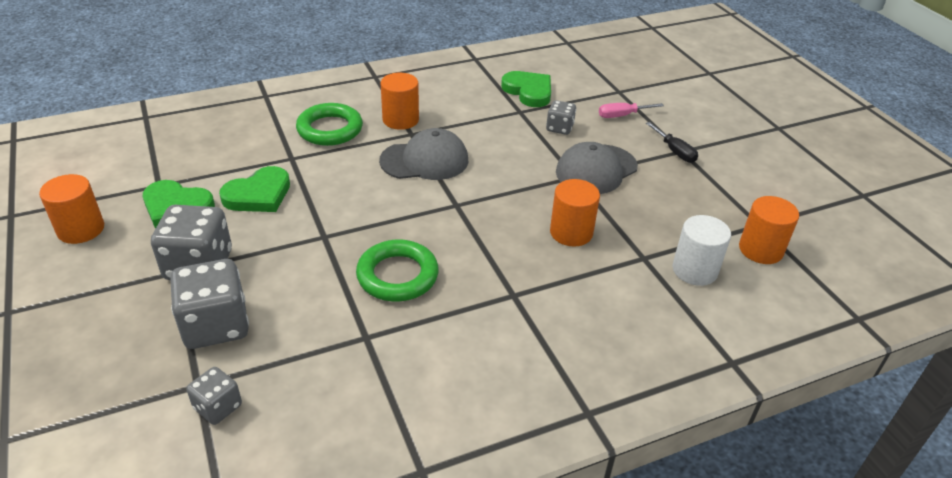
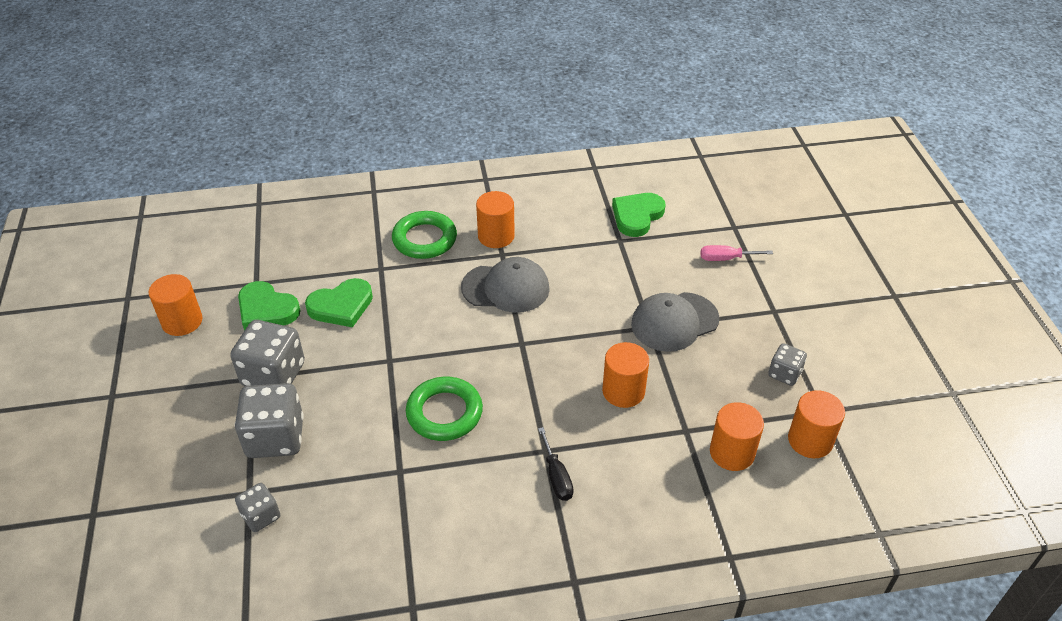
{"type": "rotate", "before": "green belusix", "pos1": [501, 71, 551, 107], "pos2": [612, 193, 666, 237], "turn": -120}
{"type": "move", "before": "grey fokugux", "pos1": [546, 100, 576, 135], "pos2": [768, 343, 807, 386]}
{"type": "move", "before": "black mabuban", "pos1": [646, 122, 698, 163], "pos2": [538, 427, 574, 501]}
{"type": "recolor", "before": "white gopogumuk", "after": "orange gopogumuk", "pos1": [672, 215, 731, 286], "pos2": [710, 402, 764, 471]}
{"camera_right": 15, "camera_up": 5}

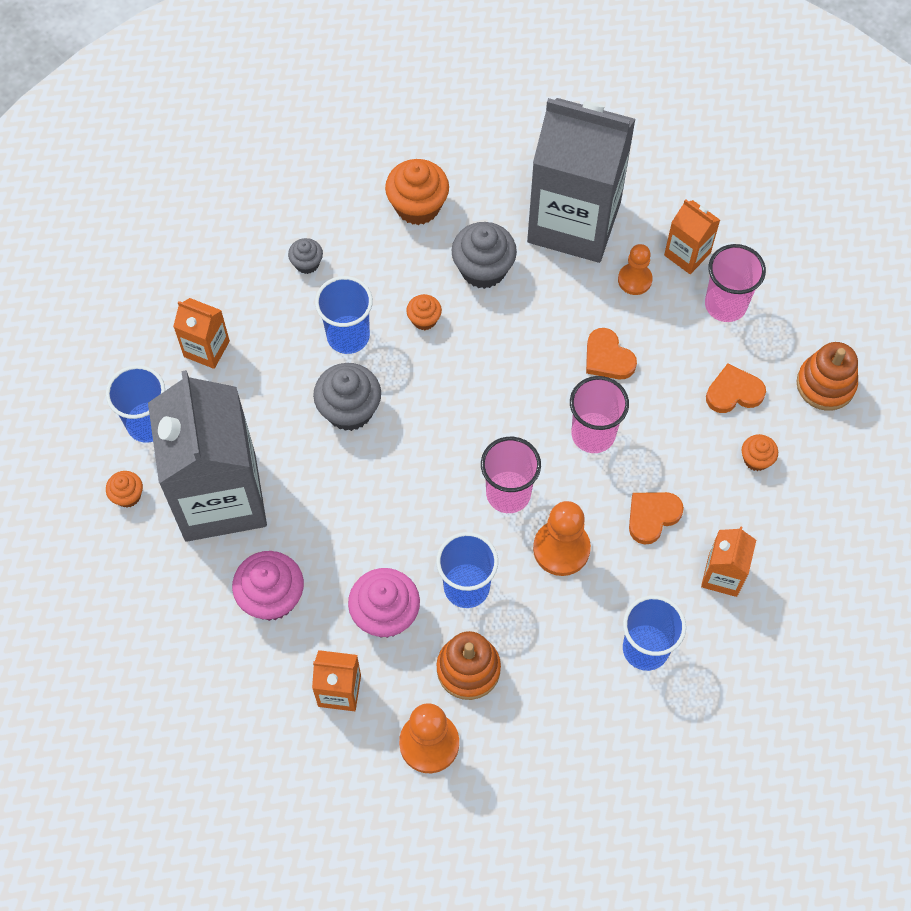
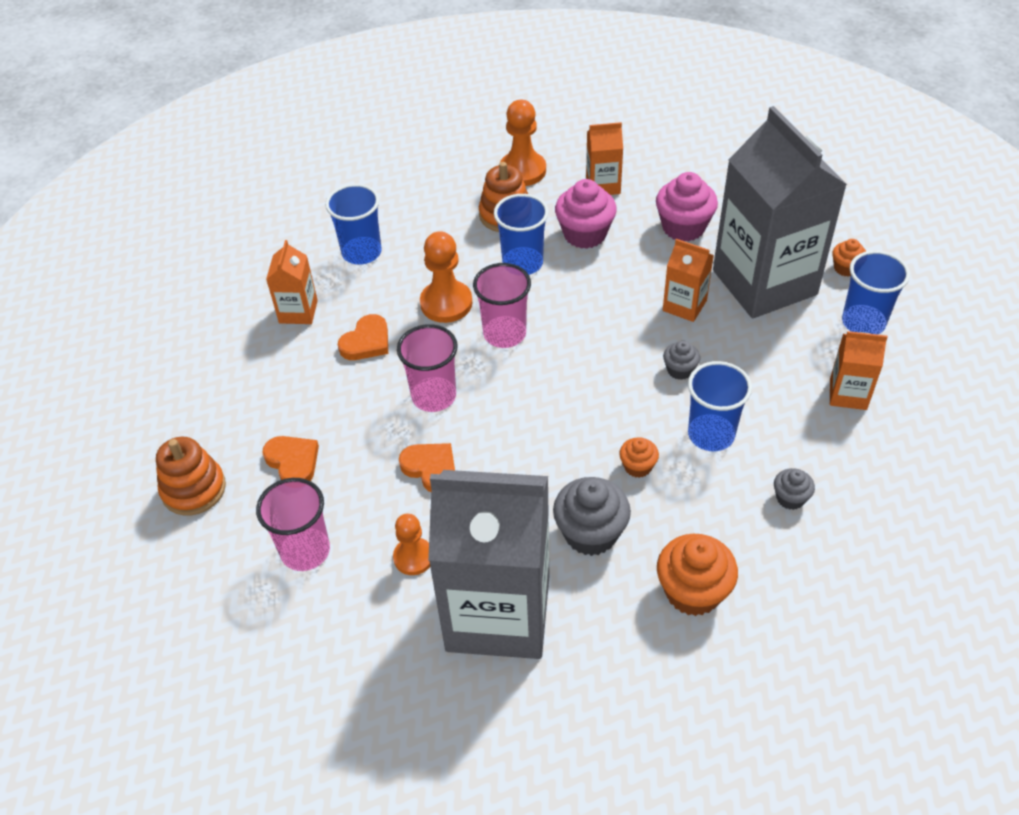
{"type": "resize", "before": "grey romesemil", "pos1": [313, 363, 381, 431], "pos2": [663, 341, 700, 380], "scale": 0.54}
{"type": "move", "before": "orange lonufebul", "pos1": [664, 199, 720, 274], "pos2": [663, 239, 714, 322]}
{"type": "rotate", "before": "orange belusix", "pos1": [706, 364, 766, 413], "pos2": [262, 436, 319, 481], "turn": -105}
{"type": "delete", "before": "orange romesemil", "pos1": [742, 434, 778, 471]}
{"camera_right": 170, "camera_up": -15}

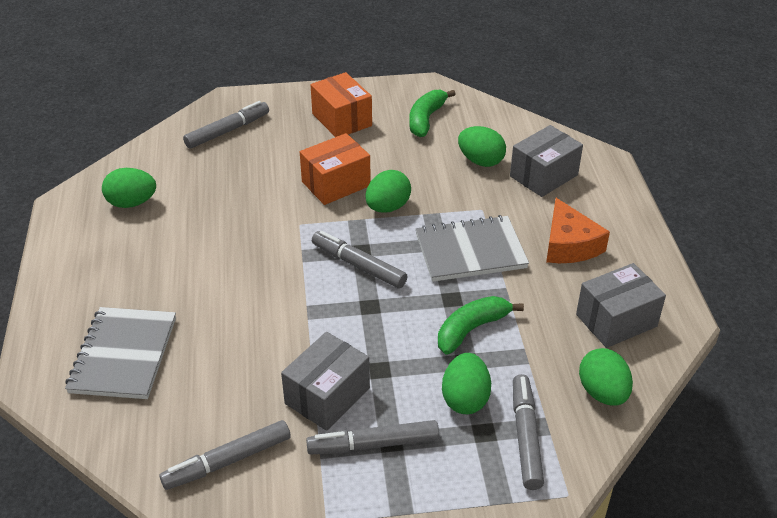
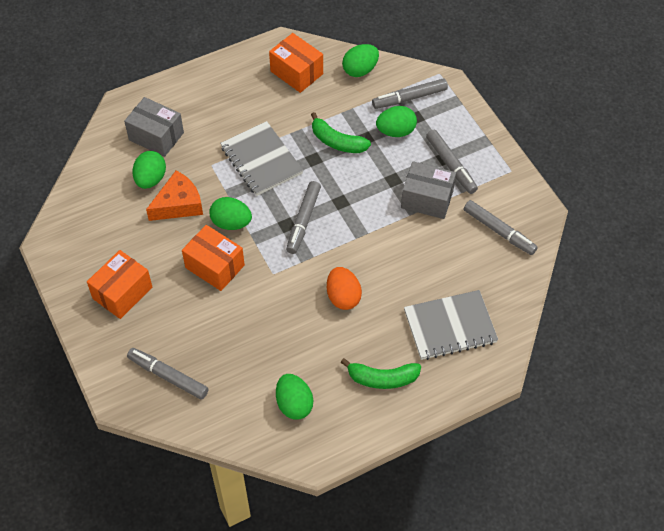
{"type": "move", "before": "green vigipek", "pos1": [409, 90, 456, 137], "pos2": [340, 358, 421, 389]}
{"type": "move", "before": "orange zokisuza", "pos1": [546, 198, 610, 263], "pos2": [146, 170, 203, 221]}
{"type": "recolor", "before": "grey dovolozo", "after": "orange dovolozo", "pos1": [576, 263, 666, 348], "pos2": [269, 33, 323, 93]}
{"type": "insert", "after": "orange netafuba", "pos2": [327, 267, 362, 310]}
{"camera_right": -110, "camera_up": 15}

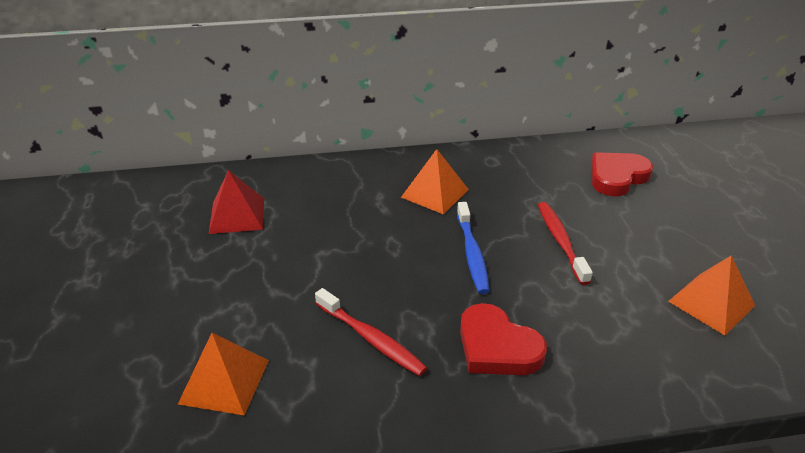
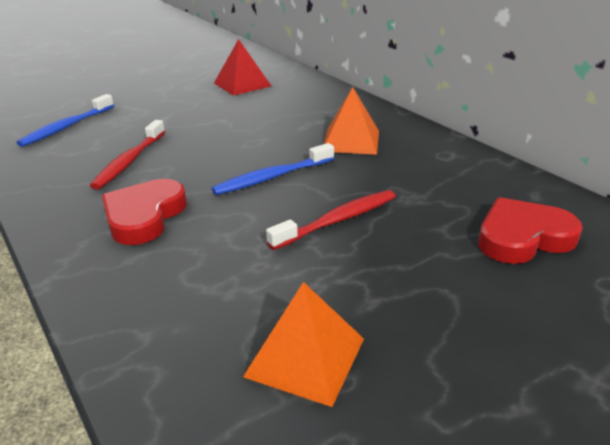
{"type": "replace", "before": "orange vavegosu", "after": "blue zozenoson", "pos1": [178, 333, 269, 416], "pos2": [17, 94, 114, 147]}
{"type": "rotate", "before": "red belusix", "pos1": [591, 152, 653, 196], "pos2": [478, 197, 583, 264], "turn": -45}
{"camera_right": 65, "camera_up": -5}

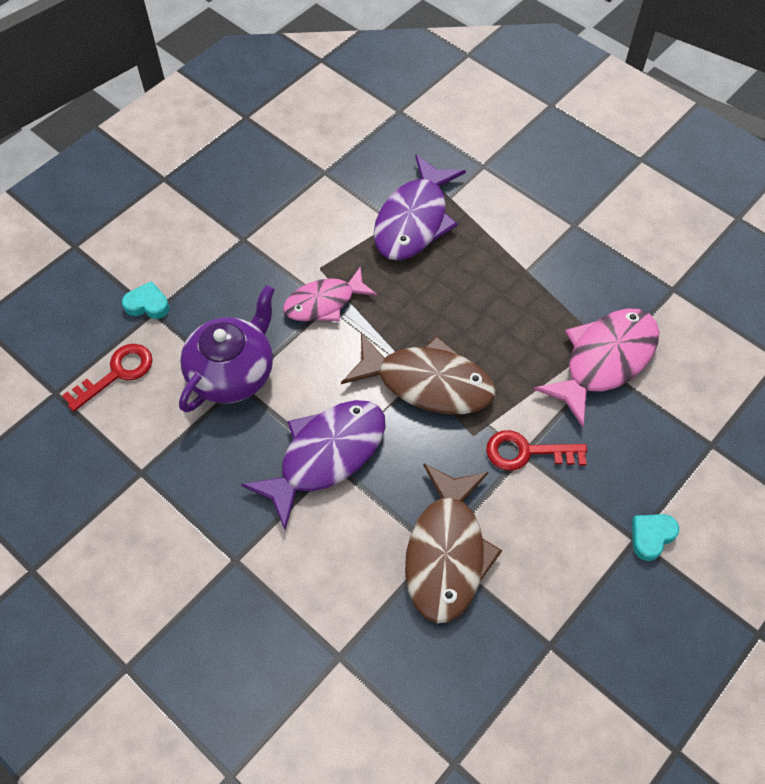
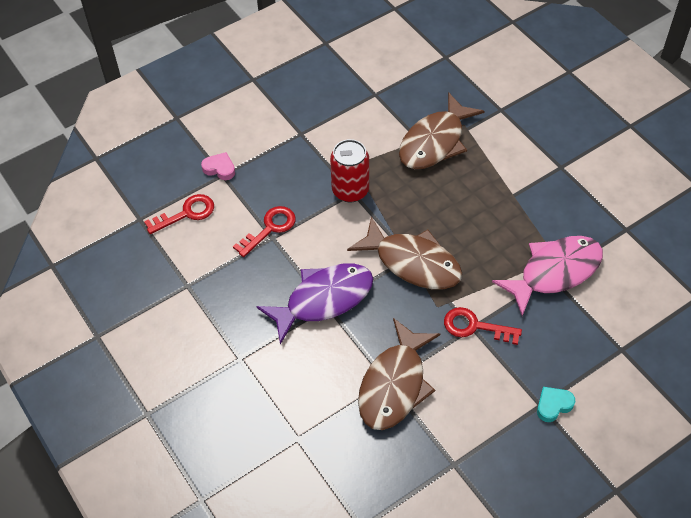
{"type": "recolor", "before": "turquoise belusix", "after": "pink belusix", "pos1": [122, 281, 170, 319], "pos2": [201, 152, 235, 180]}
{"type": "replace", "before": "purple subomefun", "after": "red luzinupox", "pos1": [179, 285, 275, 413], "pos2": [233, 206, 296, 257]}
{"type": "replace", "before": "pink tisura", "after": "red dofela", "pos1": [283, 266, 377, 321], "pos2": [330, 139, 369, 202]}
{"type": "recolor", "before": "purple tisura", "after": "brown tisura", "pos1": [374, 154, 466, 260], "pos2": [399, 92, 484, 169]}
{"camera_right": 15, "camera_up": -5}

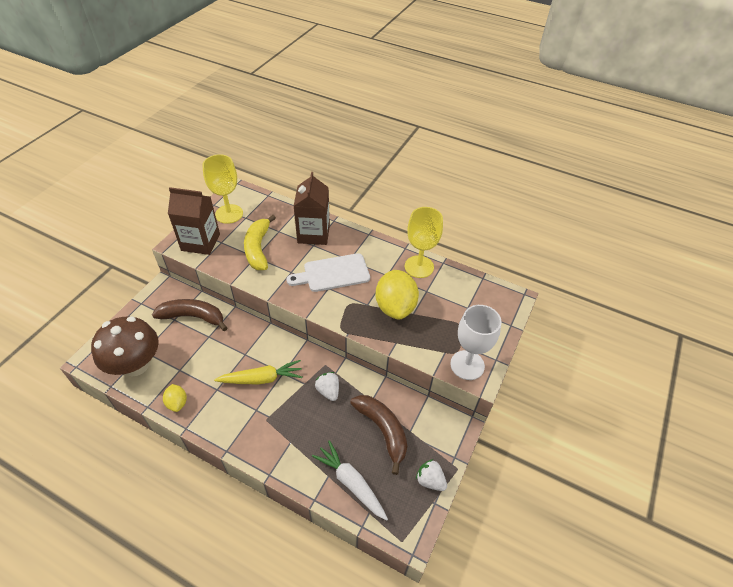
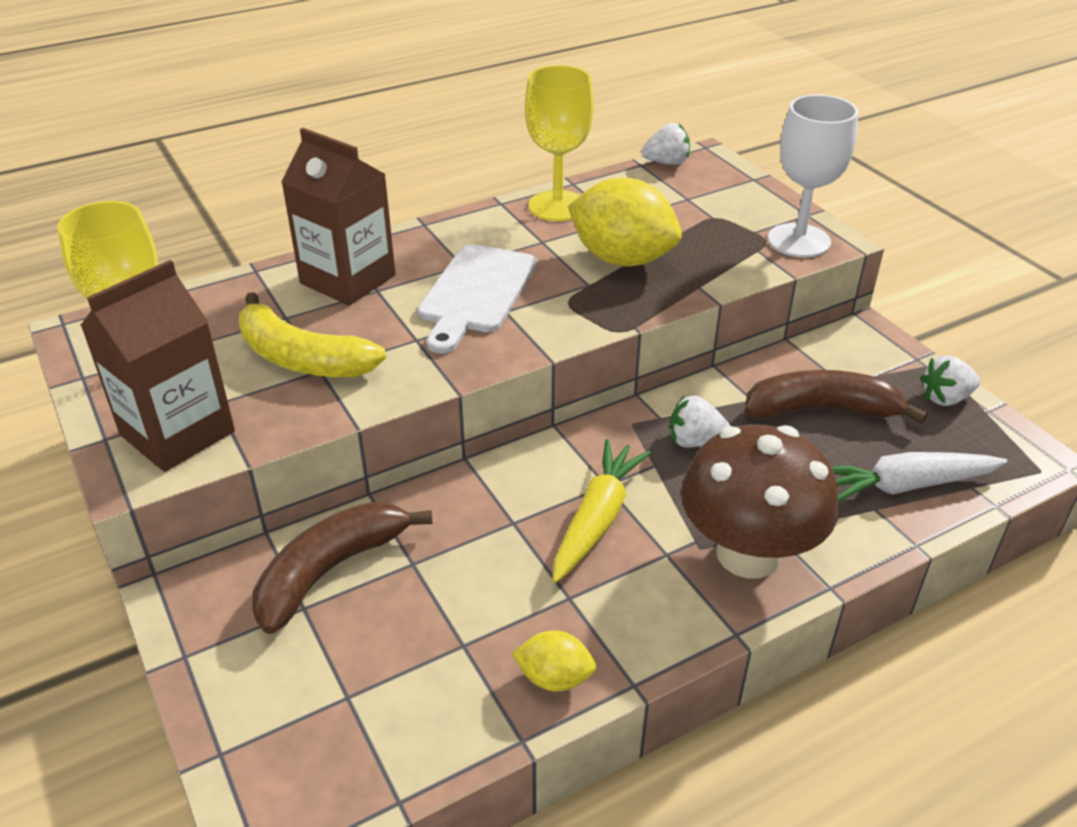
{"type": "move", "before": "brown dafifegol", "pos1": [91, 317, 159, 376], "pos2": [681, 424, 838, 579]}
{"type": "insert", "after": "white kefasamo", "pos2": [641, 123, 690, 165]}
{"camera_right": -55, "camera_up": -10}

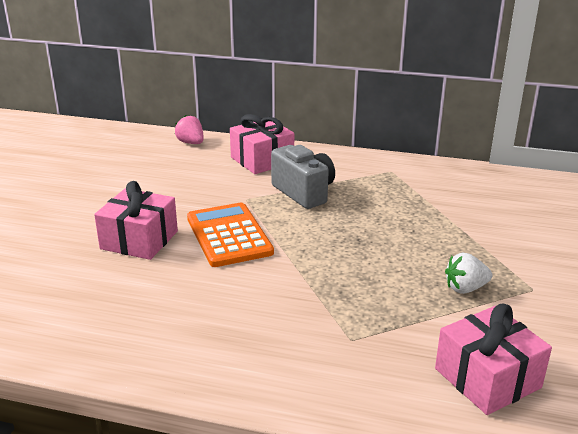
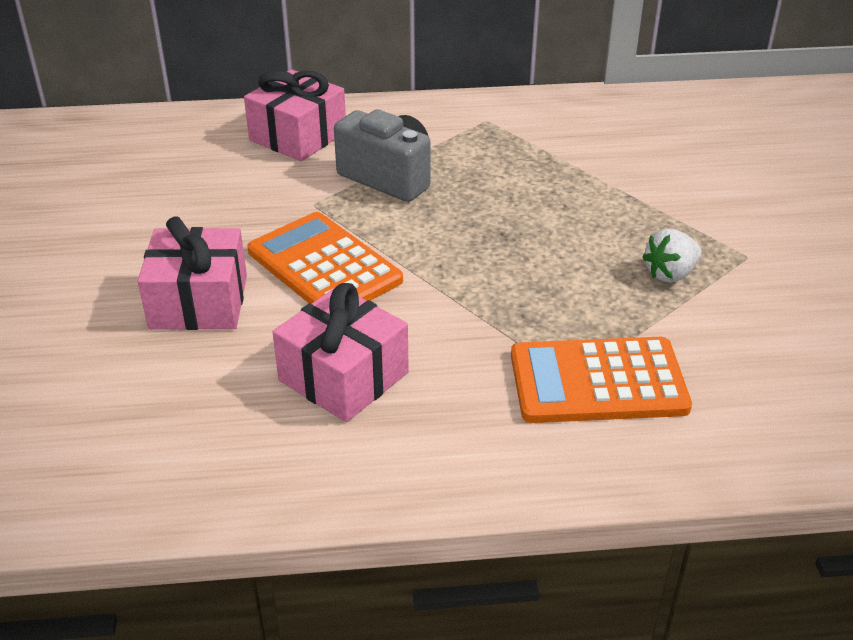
{"type": "delete", "before": "pink kefasamo", "pos1": [175, 115, 204, 144]}
{"type": "move", "before": "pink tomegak", "pos1": [435, 304, 552, 415], "pos2": [273, 283, 409, 422]}
{"type": "insert", "after": "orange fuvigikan", "pos2": [511, 337, 692, 423]}
{"camera_right": -20, "camera_up": 10}

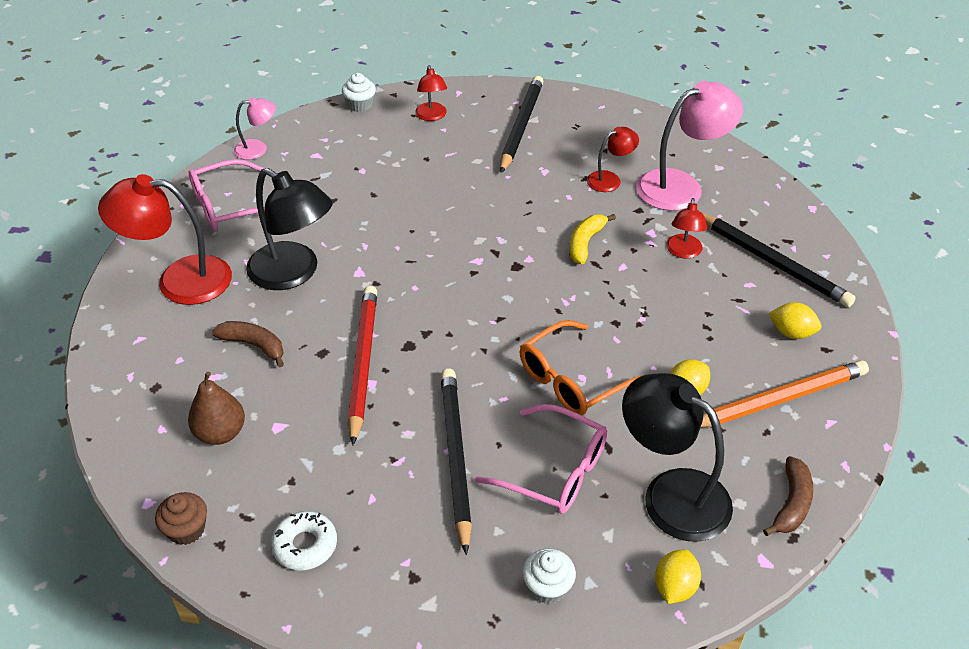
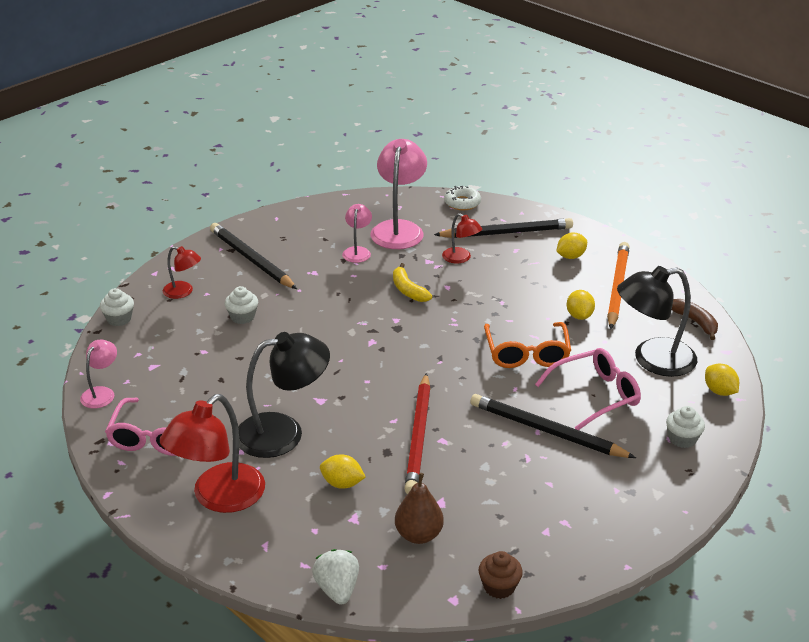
{"type": "replace", "before": "brown vigipek", "after": "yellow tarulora", "pos1": [212, 321, 284, 368], "pos2": [320, 455, 366, 489]}
{"type": "move", "before": "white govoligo", "pos1": [271, 511, 337, 571], "pos2": [444, 186, 481, 211]}
{"type": "rotate", "before": "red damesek", "pos1": [348, 286, 377, 446], "pos2": [405, 373, 431, 494], "turn": -120}
{"type": "recolor", "before": "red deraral", "after": "pink deraral", "pos1": [587, 127, 639, 192], "pos2": [342, 204, 372, 263]}
{"type": "insert", "after": "white romesemil", "pos2": [225, 286, 258, 324]}
{"type": "insert", "after": "white kefasamo", "pos2": [312, 549, 359, 605]}
{"camera_right": -55, "camera_up": -10}

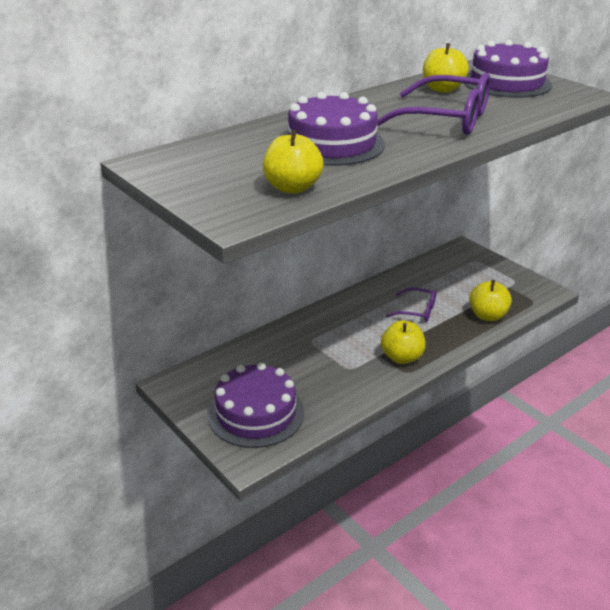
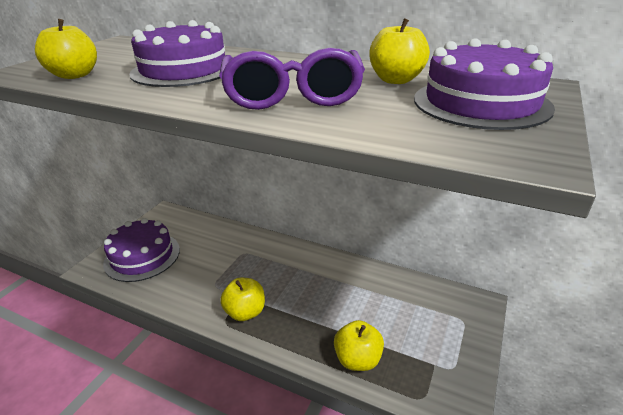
{"type": "delete", "before": "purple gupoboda", "pos1": [386, 287, 436, 322]}
{"camera_right": 65, "camera_up": 0}

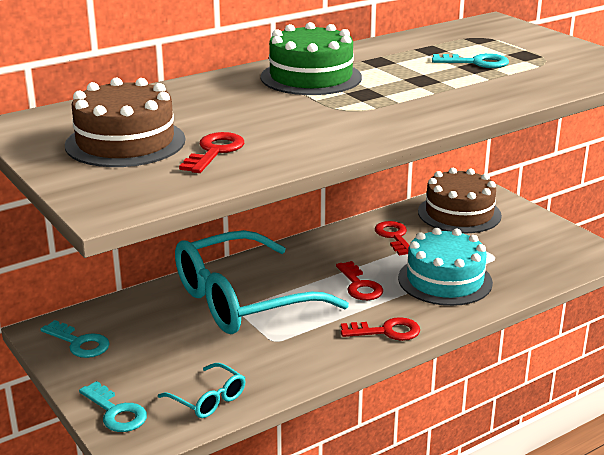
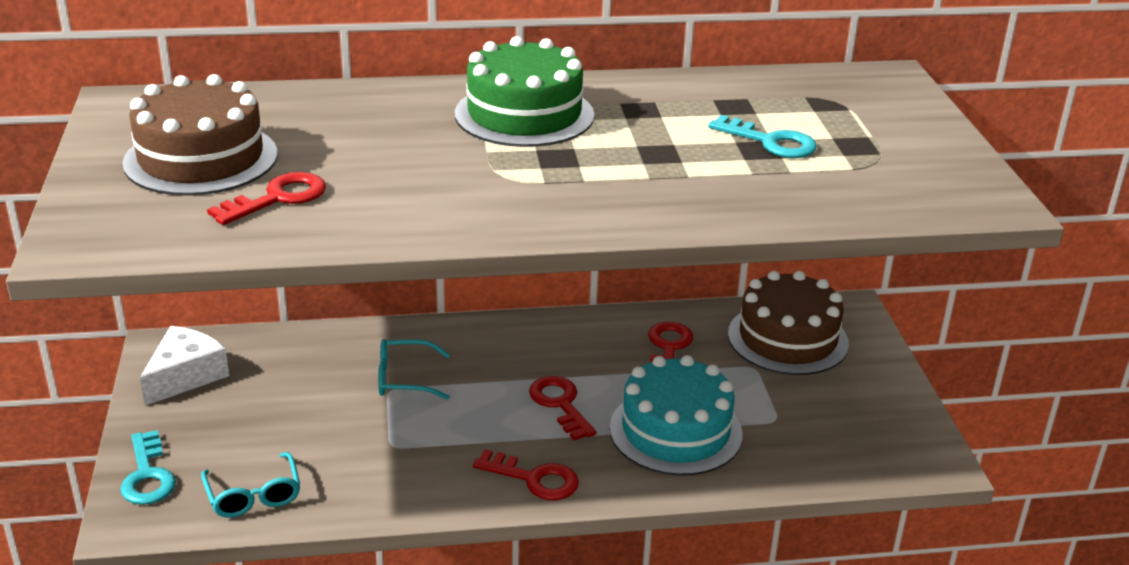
{"type": "replace", "before": "turquoise luzinupox", "after": "white zokisuza", "pos1": [40, 320, 110, 358], "pos2": [140, 326, 229, 406]}
{"type": "resize", "before": "turquoise gupoboda", "pos1": [175, 230, 349, 334], "pos2": [378, 339, 450, 400], "scale": 0.41}
{"type": "rotate", "before": "red luzinupox", "pos1": [336, 261, 383, 300], "pos2": [529, 376, 597, 440], "turn": 150}
{"camera_right": 25, "camera_up": 5}

